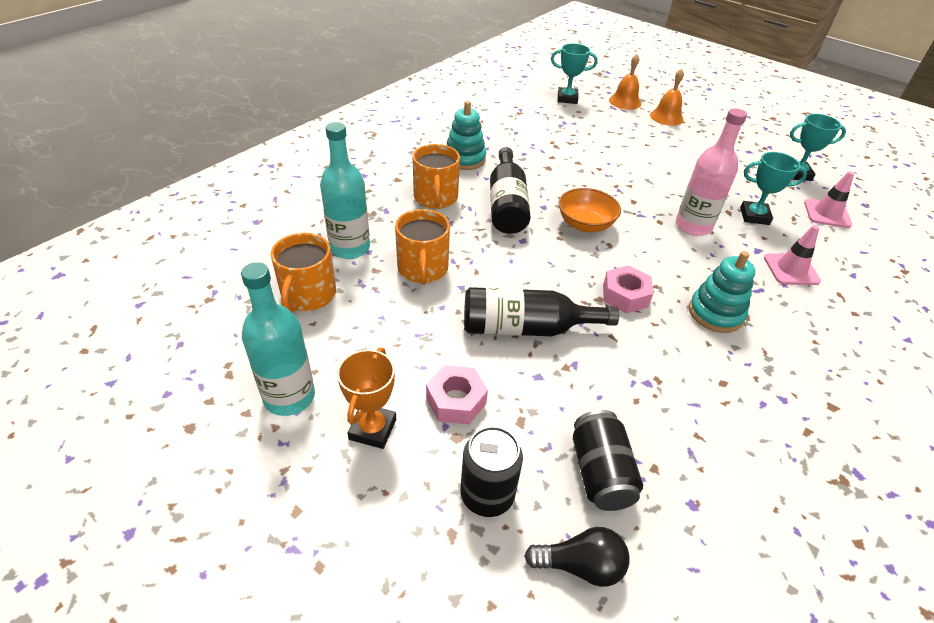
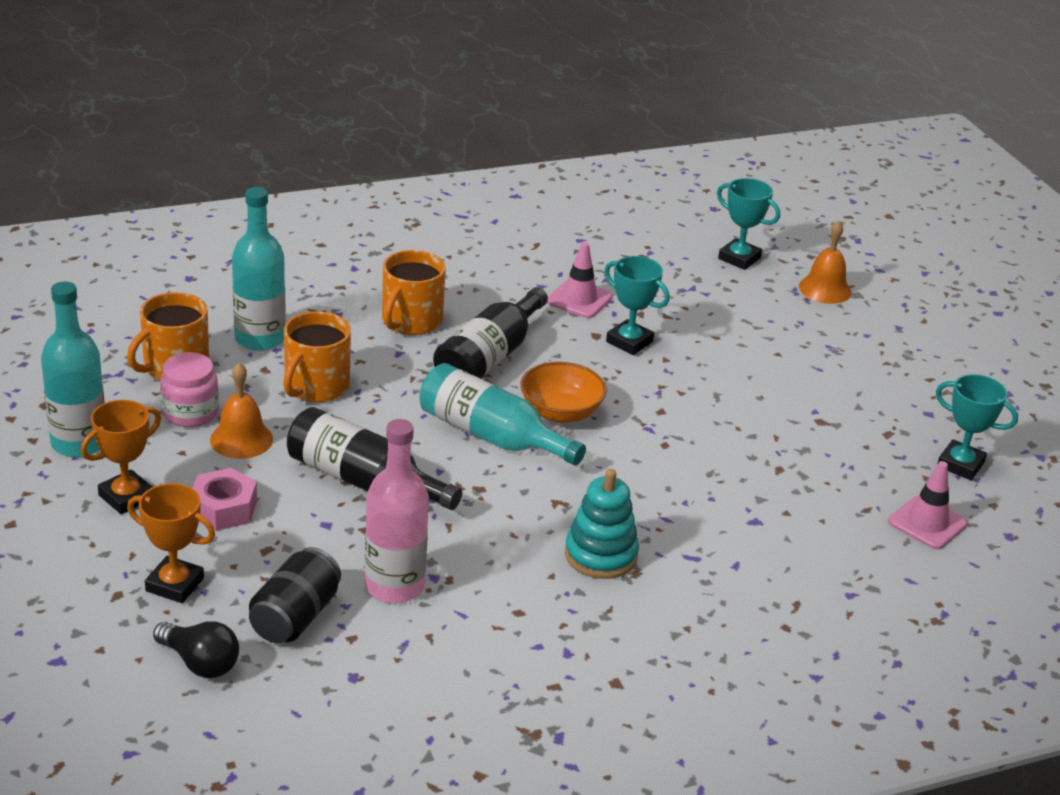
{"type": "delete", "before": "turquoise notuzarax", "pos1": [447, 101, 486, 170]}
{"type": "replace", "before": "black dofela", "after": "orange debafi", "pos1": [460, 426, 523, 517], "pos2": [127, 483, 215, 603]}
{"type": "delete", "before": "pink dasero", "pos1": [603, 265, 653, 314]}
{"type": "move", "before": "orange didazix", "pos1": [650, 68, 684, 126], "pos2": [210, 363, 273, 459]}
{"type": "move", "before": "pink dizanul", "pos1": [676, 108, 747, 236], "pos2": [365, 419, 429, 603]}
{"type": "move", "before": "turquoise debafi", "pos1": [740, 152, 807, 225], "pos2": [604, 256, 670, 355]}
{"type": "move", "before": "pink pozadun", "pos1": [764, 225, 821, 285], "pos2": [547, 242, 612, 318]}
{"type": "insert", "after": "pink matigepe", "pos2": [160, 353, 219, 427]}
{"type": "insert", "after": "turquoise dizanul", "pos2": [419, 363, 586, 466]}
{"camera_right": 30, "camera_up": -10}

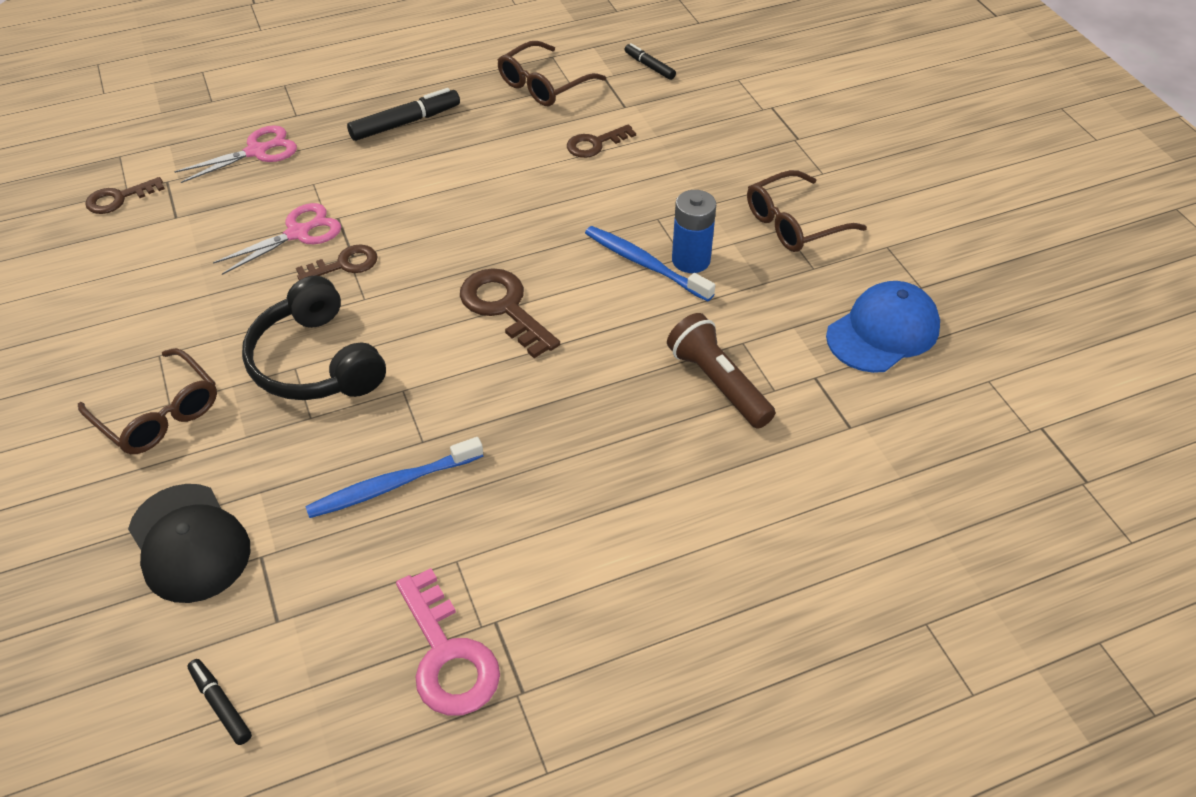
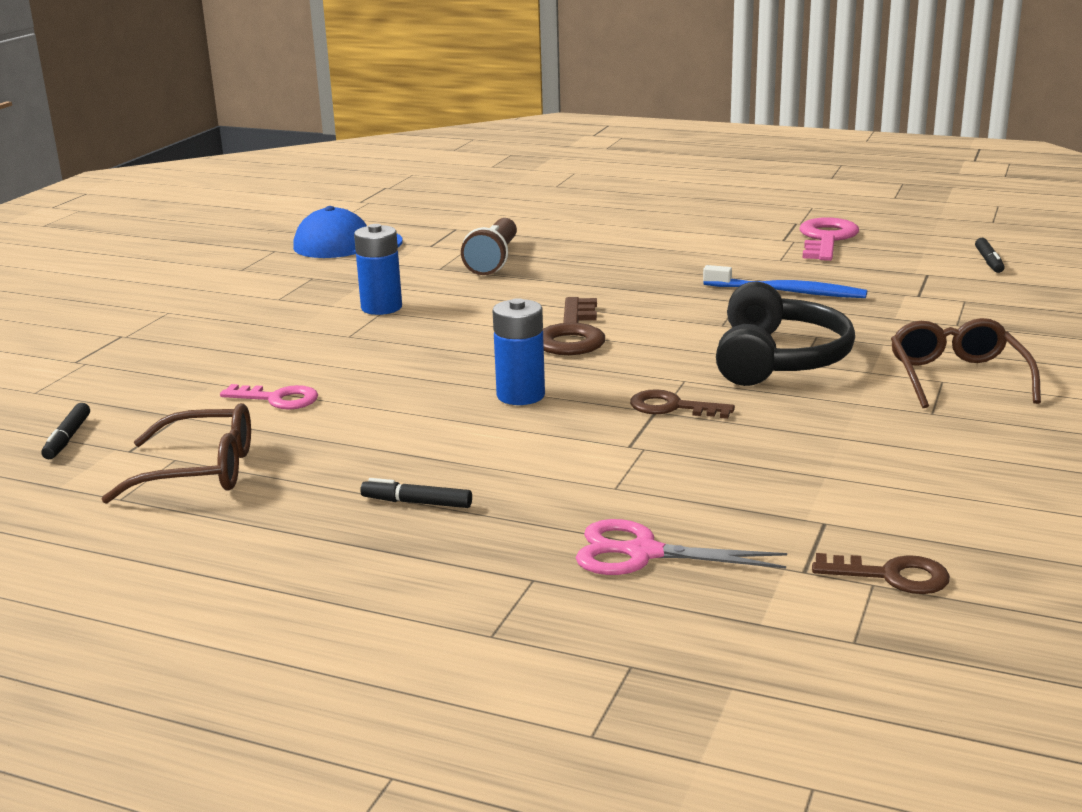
{"type": "delete", "before": "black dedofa", "pos1": [128, 484, 250, 603]}
{"type": "delete", "before": "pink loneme", "pos1": [213, 203, 341, 275]}
{"type": "resize", "before": "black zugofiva", "pos1": [347, 88, 460, 141], "pos2": [360, 478, 472, 508], "scale": 0.59}
{"type": "recolor", "before": "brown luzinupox", "after": "pink luzinupox", "pos1": [567, 124, 636, 158], "pos2": [220, 384, 318, 410]}
{"type": "delete", "before": "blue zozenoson", "pos1": [585, 226, 715, 302]}
{"type": "delete", "before": "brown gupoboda", "pos1": [747, 170, 867, 252]}
{"type": "insert", "after": "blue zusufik", "pos2": [493, 298, 545, 405]}
{"camera_right": -135, "camera_up": -25}

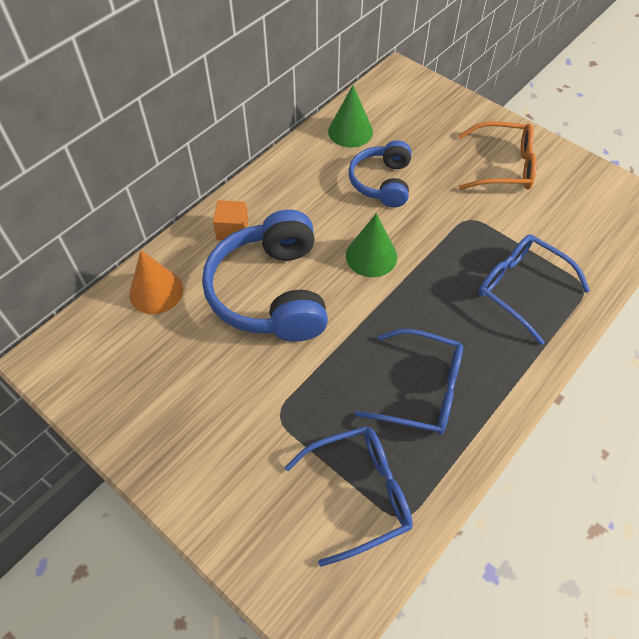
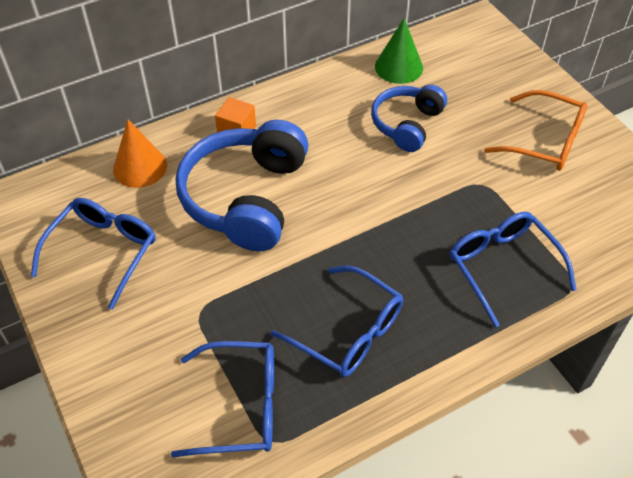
{"type": "delete", "before": "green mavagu", "pos1": [346, 213, 397, 277]}
{"type": "insert", "after": "blue gupoboda", "pos2": [31, 198, 156, 310]}
{"camera_right": 20, "camera_up": -5}

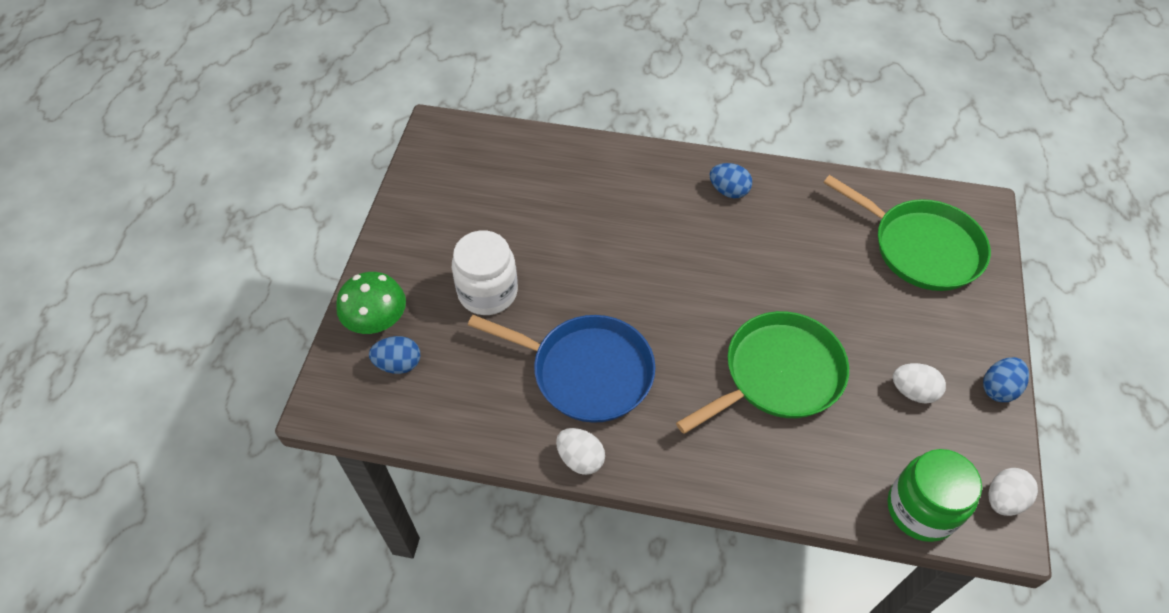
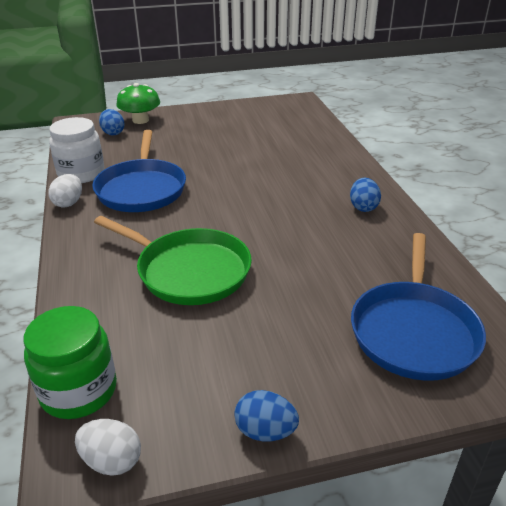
{"type": "move", "before": "white matigepe", "pos1": [452, 230, 518, 315], "pos2": [49, 117, 105, 183]}
{"type": "recolor", "before": "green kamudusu", "after": "blue kamudusu", "pos1": [823, 175, 991, 291], "pos2": [351, 233, 486, 381]}
{"type": "delete", "before": "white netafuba", "pos1": [893, 363, 946, 404]}
{"camera_right": 65, "camera_up": -20}

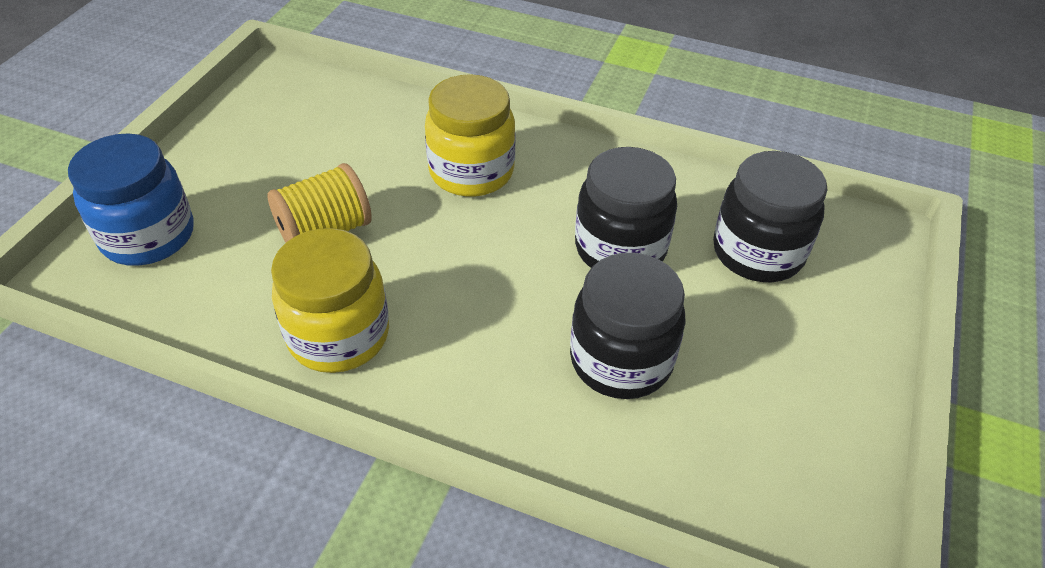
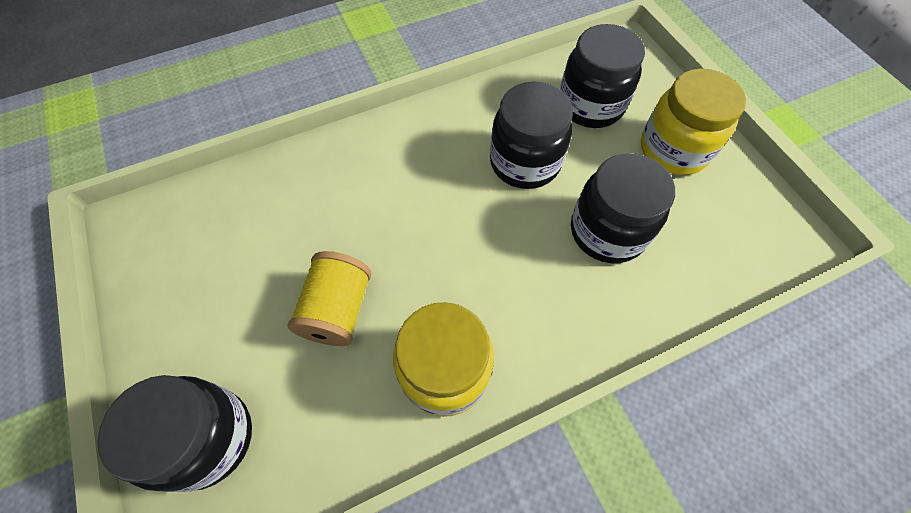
{"type": "recolor", "before": "blue matigepe", "after": "black matigepe", "pos1": [68, 133, 194, 266], "pos2": [97, 375, 252, 492]}
{"type": "move", "before": "yellow matigepe", "pos1": [425, 74, 515, 197], "pos2": [641, 69, 746, 175]}
{"camera_right": -45, "camera_up": 15}

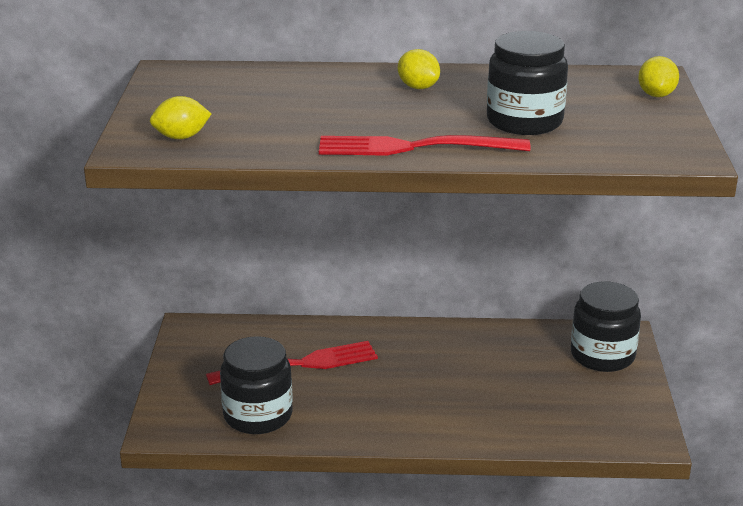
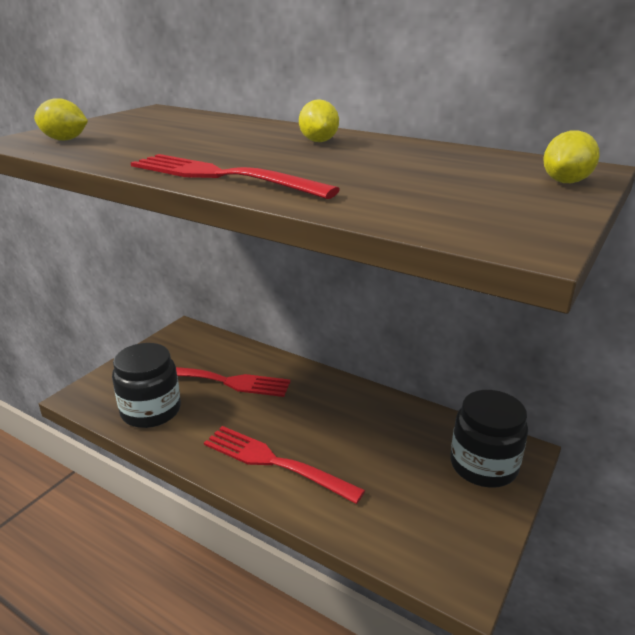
{"type": "delete", "before": "black matigepe", "pos1": [487, 31, 568, 135]}
{"type": "insert", "after": "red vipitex", "pos2": [204, 426, 365, 504]}
{"camera_right": 30, "camera_up": 0}

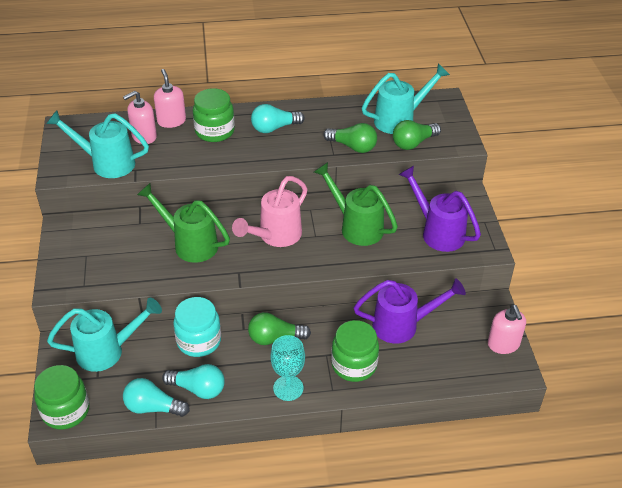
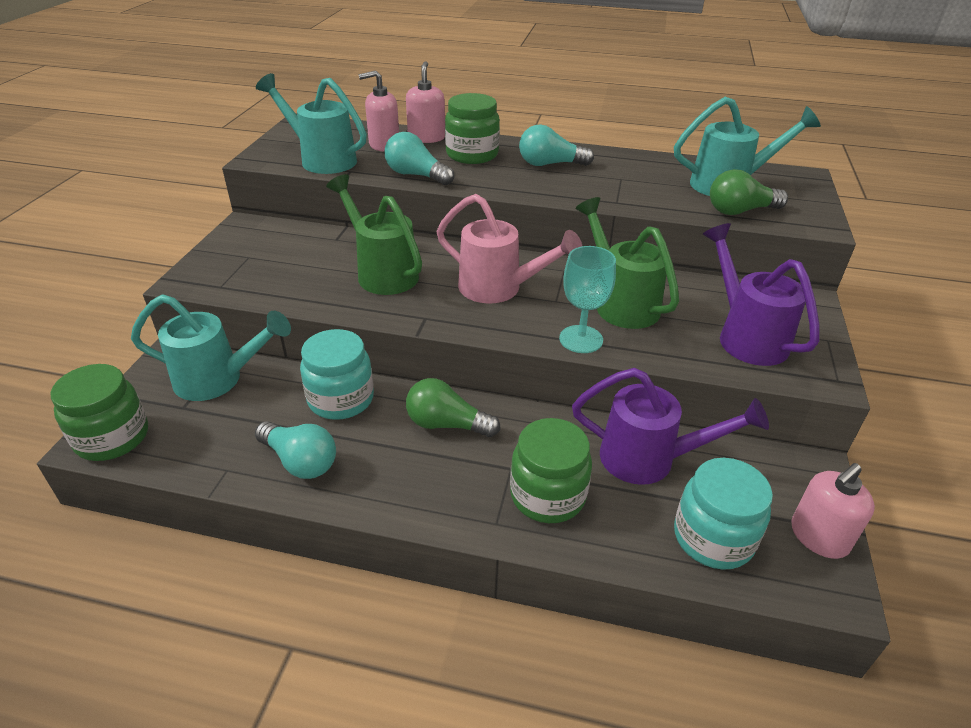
{"type": "move", "before": "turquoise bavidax", "pos1": [123, 378, 190, 417], "pos2": [385, 132, 454, 185]}
{"type": "rotate", "before": "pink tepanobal", "pos1": [232, 176, 307, 247], "pos2": [436, 194, 582, 303], "turn": -120}
{"type": "move", "before": "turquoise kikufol", "pos1": [270, 335, 305, 401], "pos2": [559, 246, 616, 353]}
{"type": "delete", "before": "green bavidax", "pos1": [323, 123, 377, 153]}
{"type": "rotate", "before": "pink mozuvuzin", "pos1": [488, 305, 526, 354], "pos2": [791, 463, 875, 559], "turn": 45}
{"type": "insert", "after": "turquoise matigepe", "pos2": [674, 458, 773, 570]}
{"camera_right": 20, "camera_up": -5}

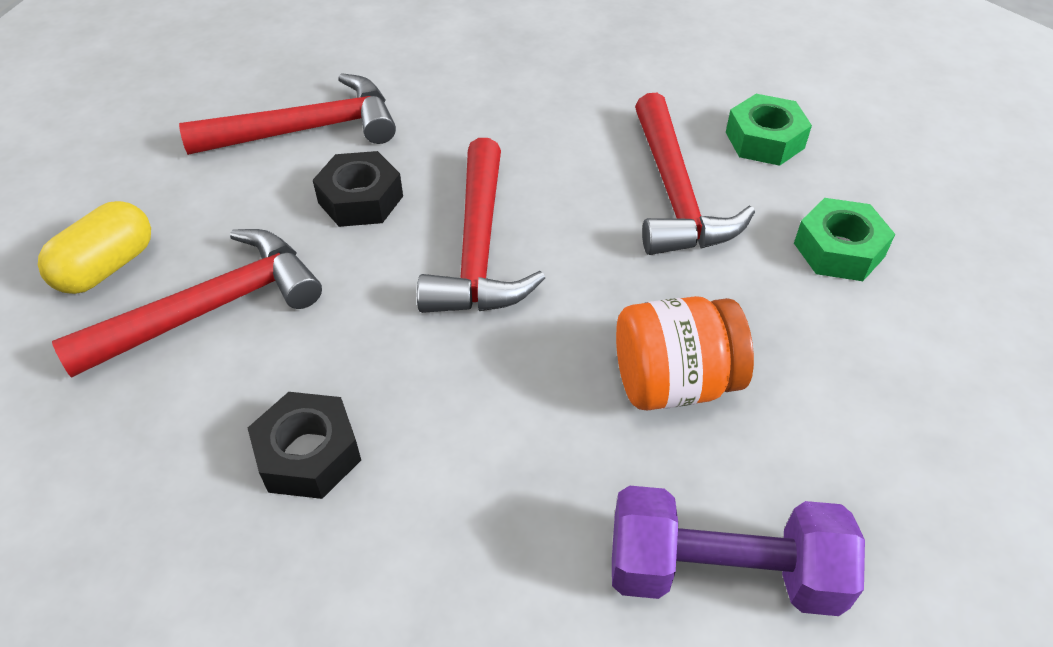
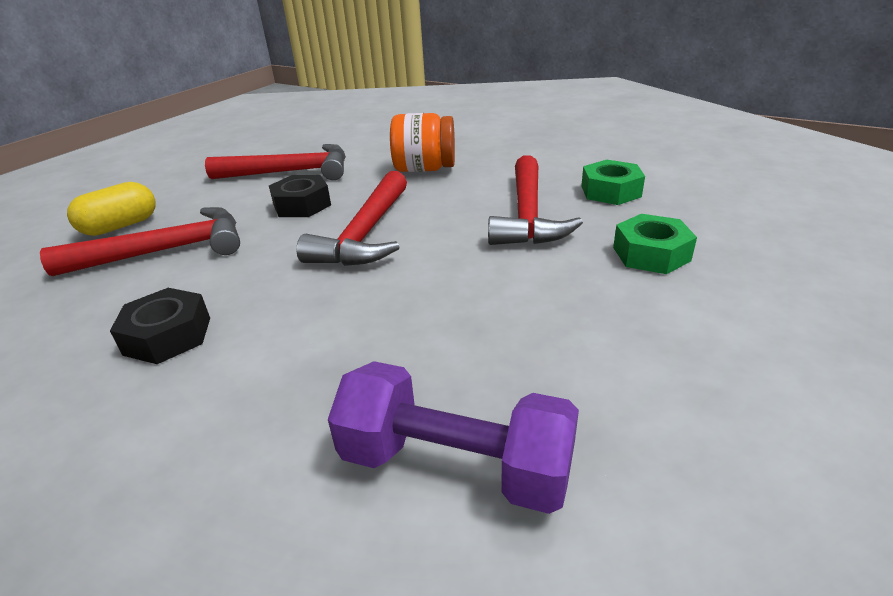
{"type": "move", "before": "orange matigepe", "pos1": [616, 296, 754, 411], "pos2": [390, 113, 455, 172]}
{"camera_right": 15, "camera_up": -15}

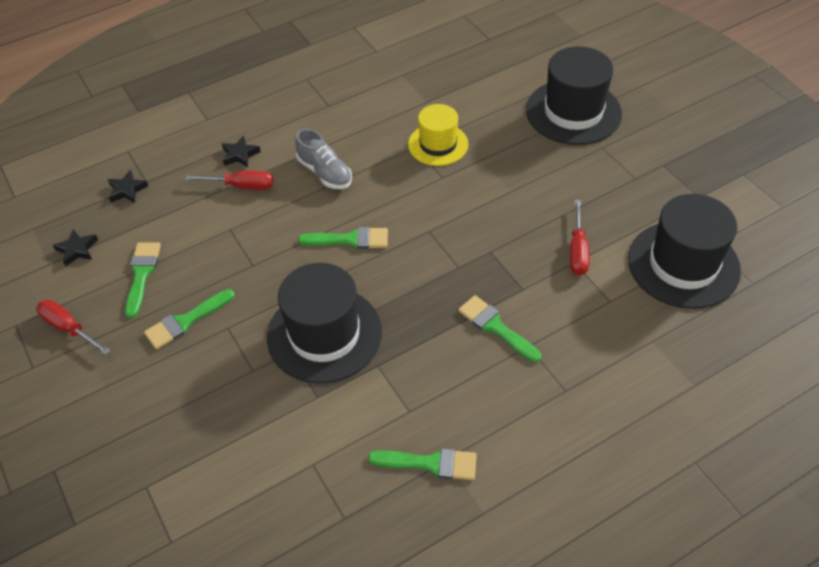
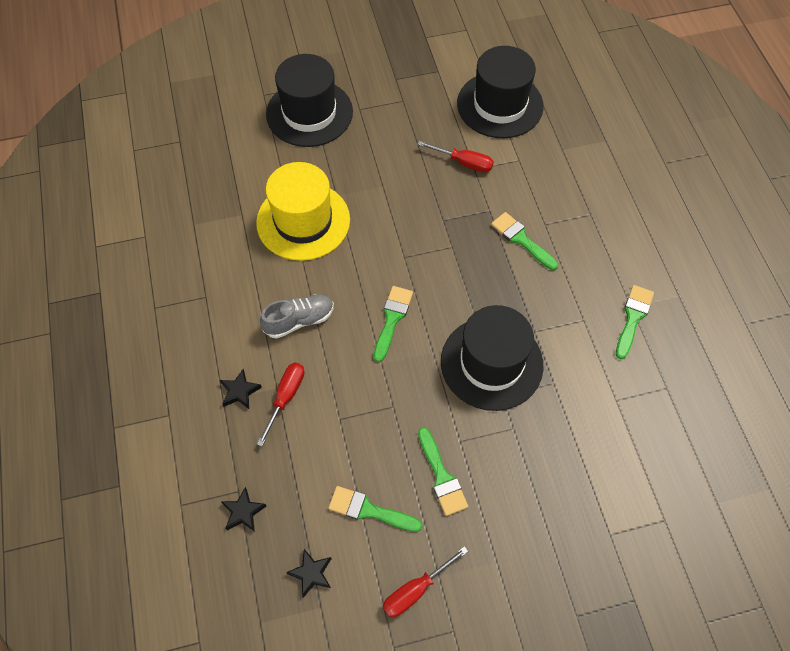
{"type": "resize", "before": "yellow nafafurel", "pos1": [408, 104, 469, 166], "pos2": [256, 162, 350, 261], "scale": 1.61}
{"type": "rotate", "before": "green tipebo", "pos1": [458, 295, 541, 363], "pos2": [491, 212, 558, 270], "turn": 75}
{"camera_right": -75, "camera_up": 10}

